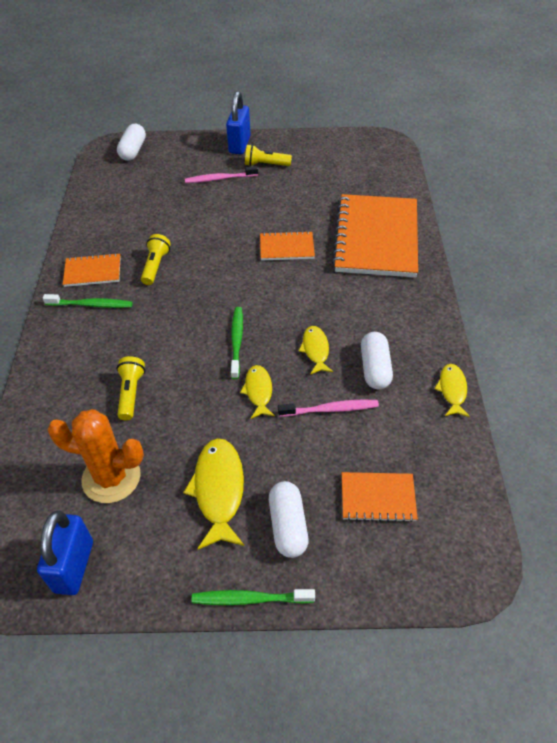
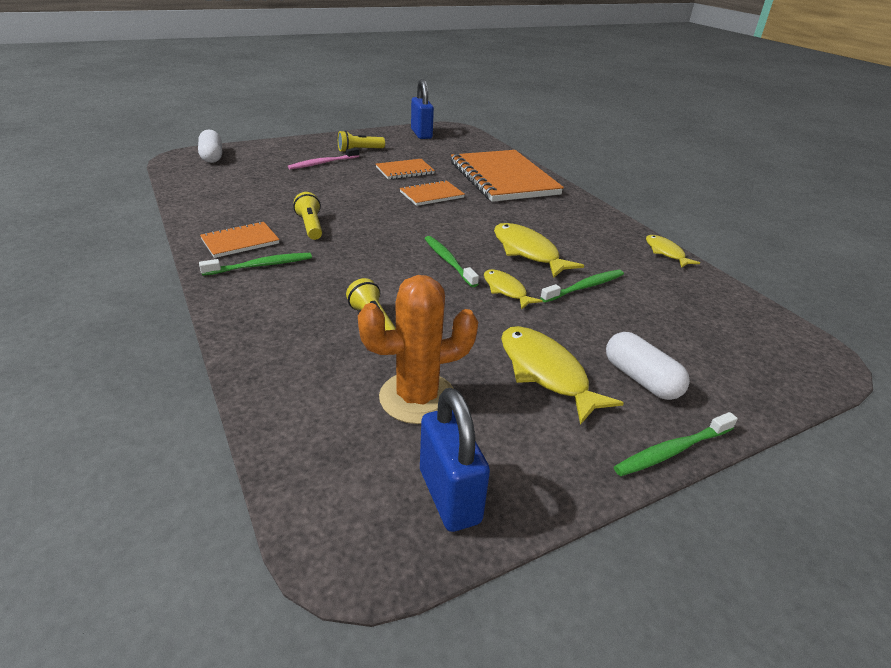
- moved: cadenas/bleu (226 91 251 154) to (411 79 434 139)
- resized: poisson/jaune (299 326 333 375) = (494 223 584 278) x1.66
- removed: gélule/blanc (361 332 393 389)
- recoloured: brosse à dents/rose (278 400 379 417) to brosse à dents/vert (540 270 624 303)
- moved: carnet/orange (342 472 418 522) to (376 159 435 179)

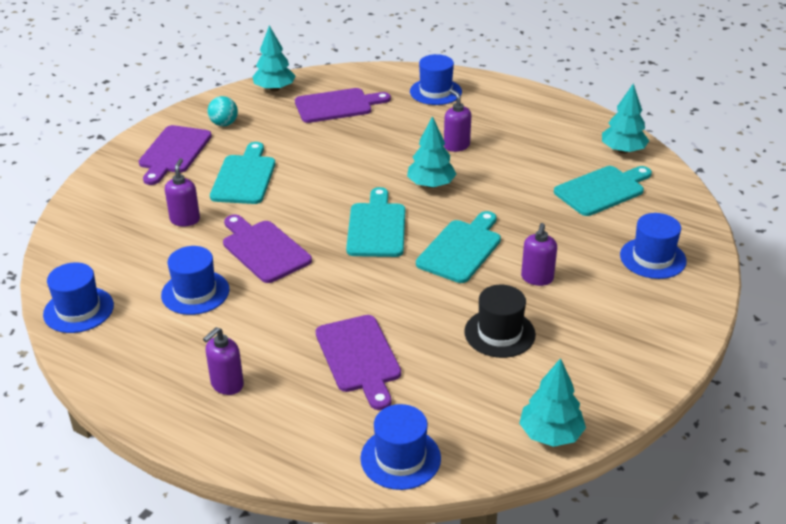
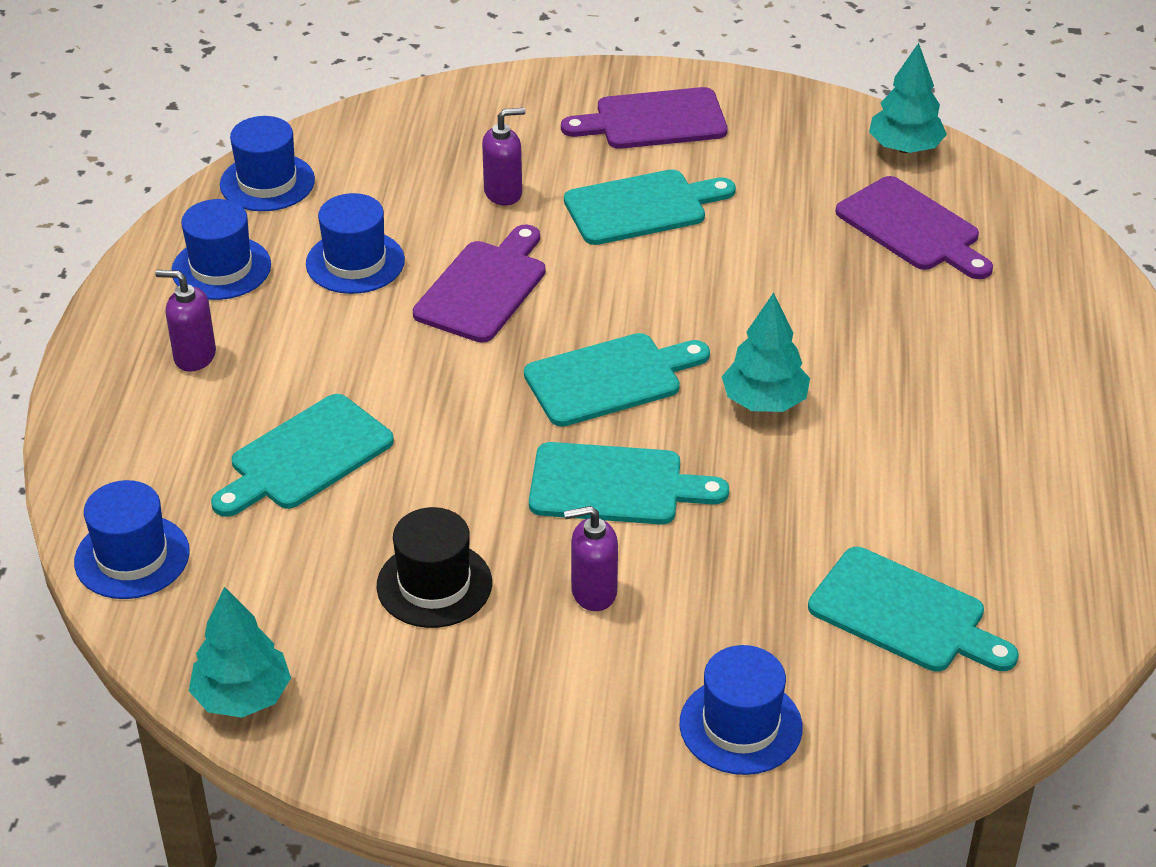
- moved: chapeau/bleu (410 54 462 105) to (171 199 271 300)
- removed: arbre/turquoise (602 83 649 154)
- removed: distributeur de savon/violet (444 89 471 152)
- removed: balle/turquoise (208 96 238 126)
- recoloured: planche à découper/violet (315 315 401 410) to planche à découper/turquoise (211 394 394 517)

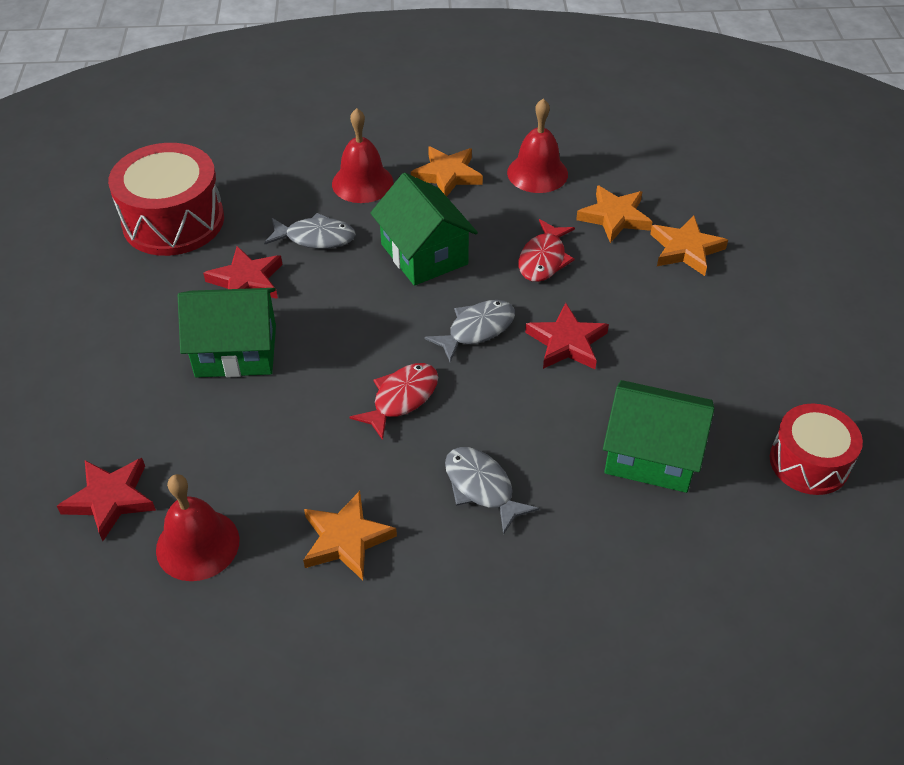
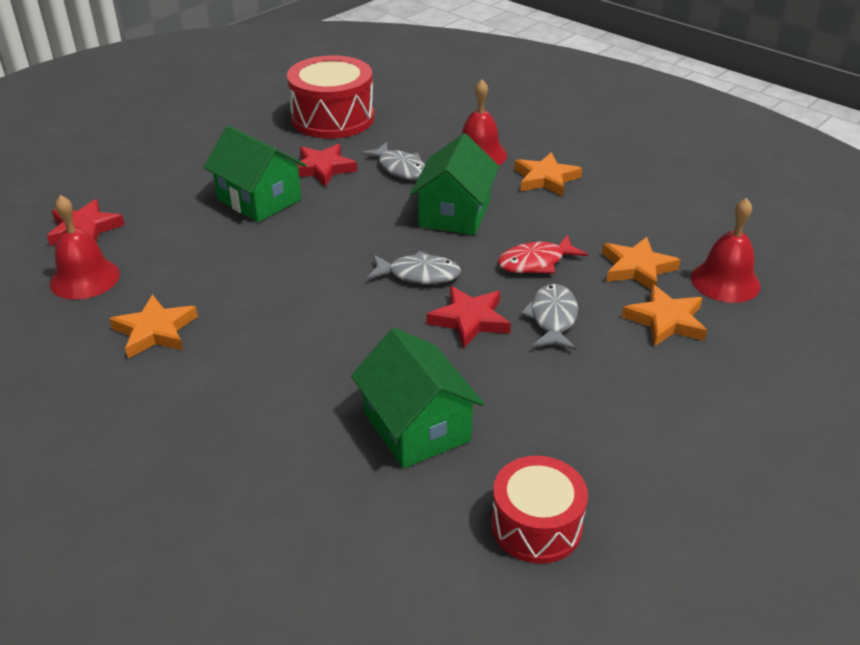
- moved: cloche/rouge (507 98 568 193) to (691 198 761 303)
- removed: poisson/rouge (350 363 438 440)
- moved: poisson/gris (445 447 539 535) to (521 284 578 350)

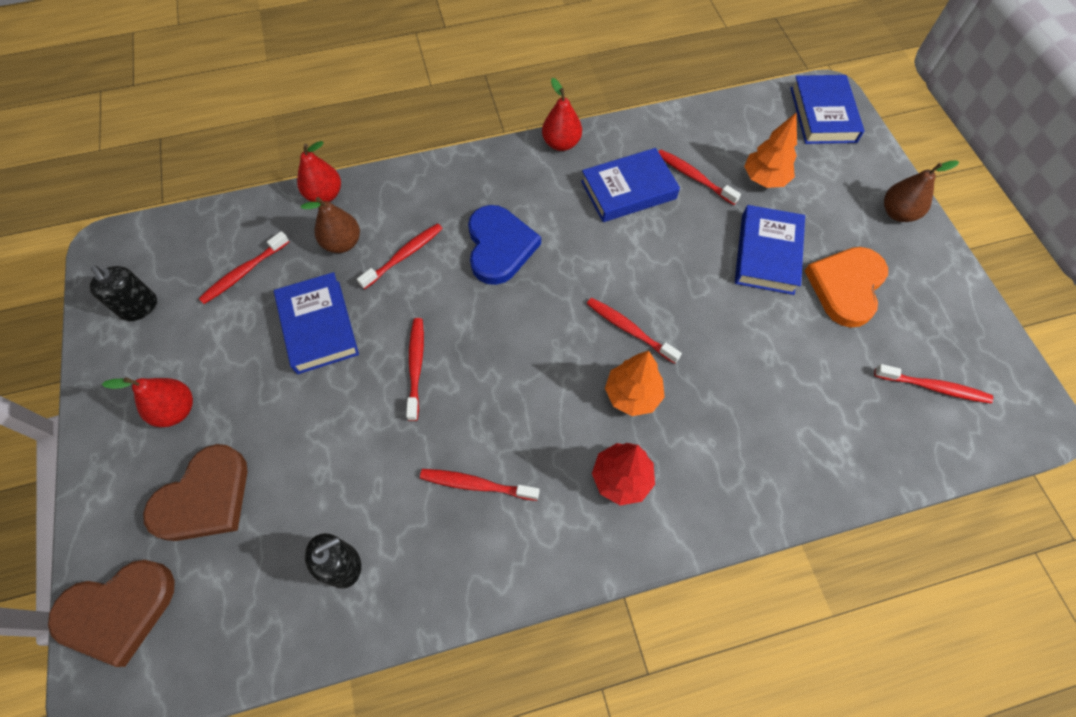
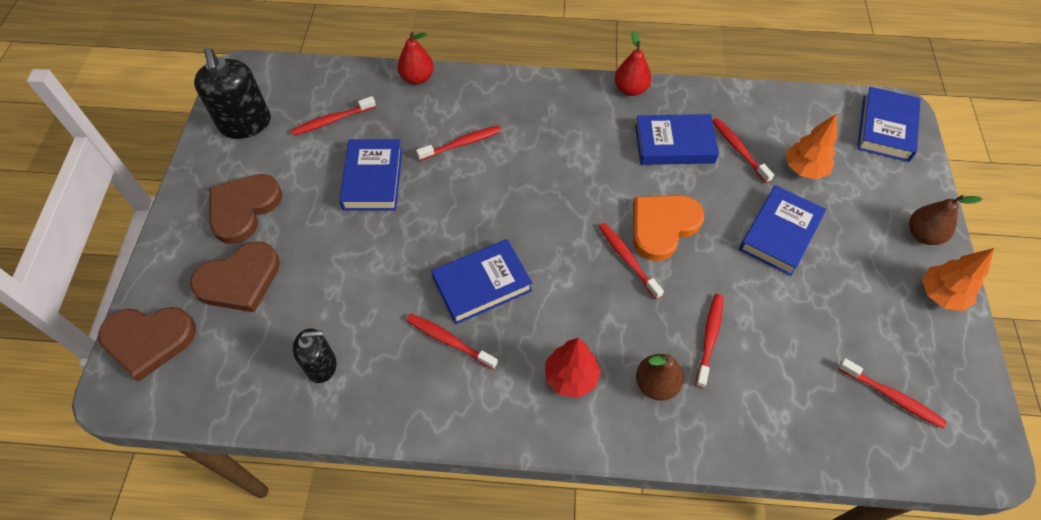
- moved: poire/marron (301 197 360 253) to (636 354 684 401)
- removed: cœur/bleu (468 205 541 285)
- moved: cœur/orange (805 247 888 328) to (633 195 704 261)
- resized: distributeur de savon/noir (90 266 157 321) = (194 48 271 139) x1.63
- moved: brosse à dents/rouge (406 318 424 421) to (695 294 723 388)
- moved: arbre/orange (605 350 665 416) to (922 248 994 311)
- replaced: poire/rouge (102 377 193 427) to cœur/marron (210 174 282 244)
- added: livre/bleu (431 239 532 324)

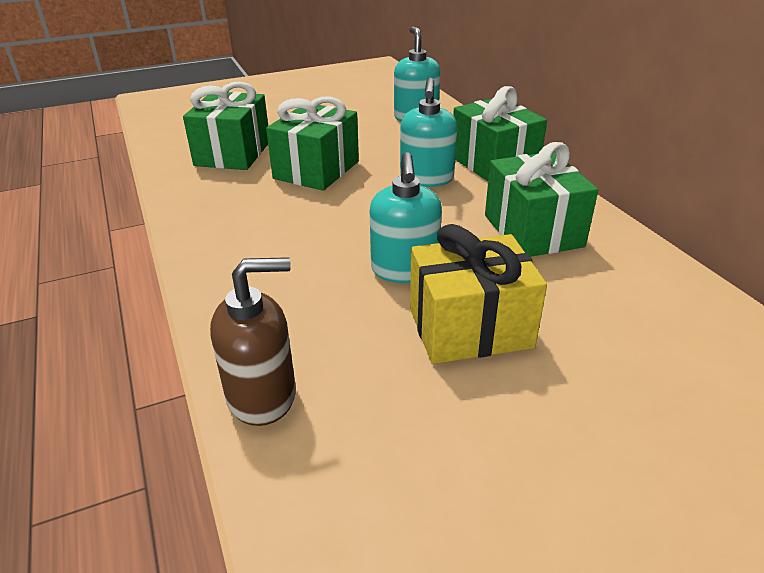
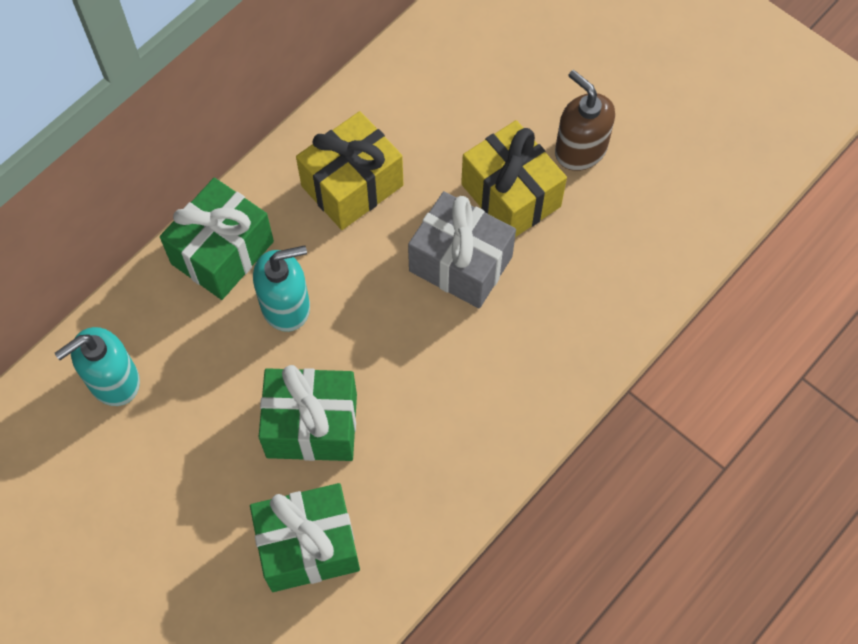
- recoloured: cadeau/vert (485 142 598 257) to cadeau/jaune (296 111 403 230)
- replaced: distributeur de savon/turquoise (370 152 442 283) to cadeau/gris (408 191 516 308)
- moved: distributeur de savon/marron (210 257 296 426) to (555 70 615 171)

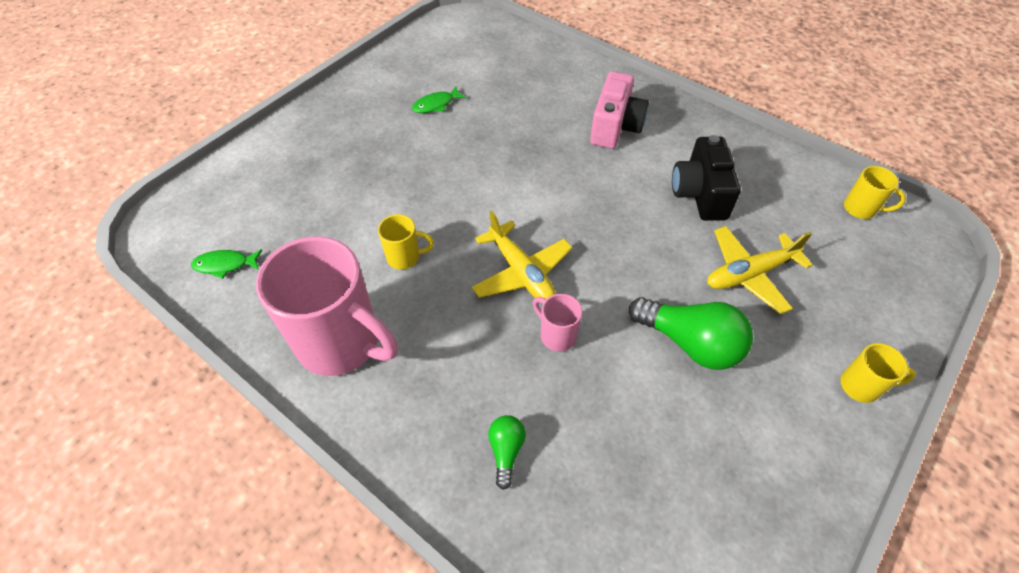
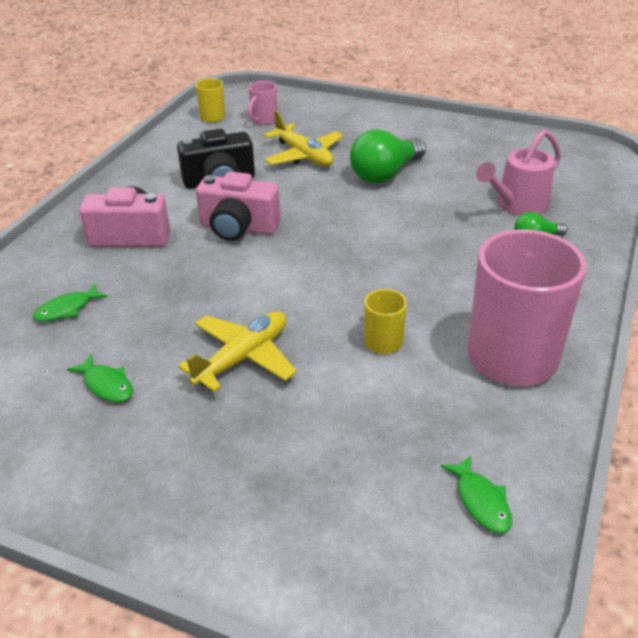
- moved: avion/jaune (471 211 572 299) to (178 311 297 392)
- moved: tasse/rose (533 294 582 352) to (248 81 277 125)
- turned: ampoule/vert (629 297 753 370) = (350 129 426 183) 150 degrees counterclockwise
- removed: tasse/jaune (840 343 916 403)
- added: arrosoir/rose (476 130 561 216)
- added: appareil photo/rose (196 172 280 241)
- added: poisson/vert (33 283 108 322)

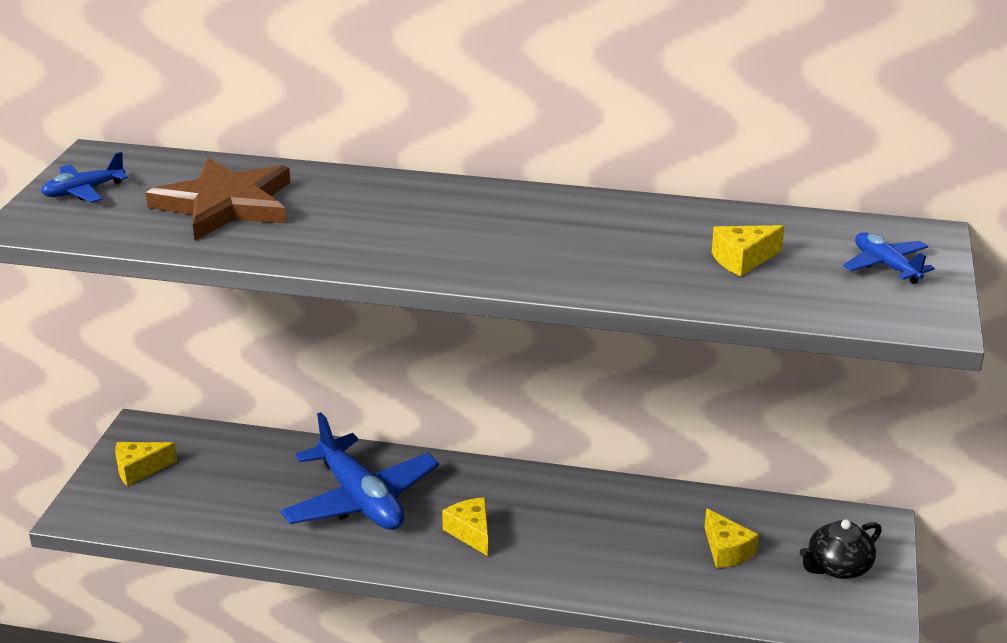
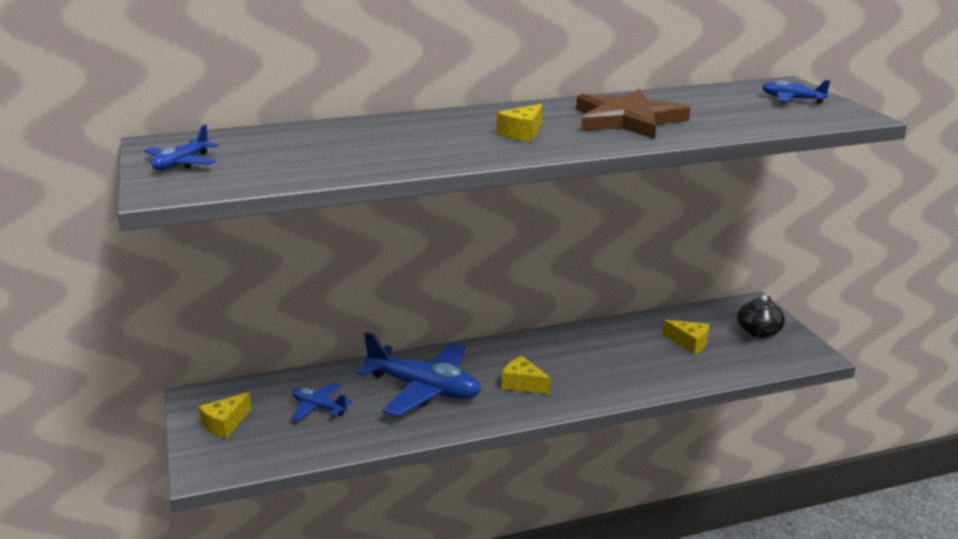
- moved: étoile/marron (146 158 291 240) to (576 89 690 139)
- moved: fromage/jaune (712 225 785 276) to (497 104 542 142)
- added: avion/bleu (292 382 352 421)

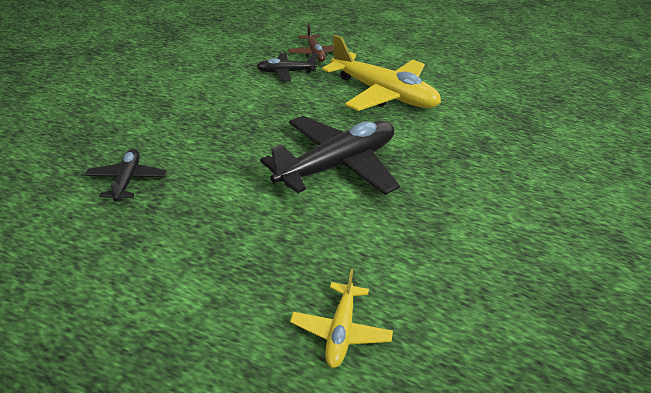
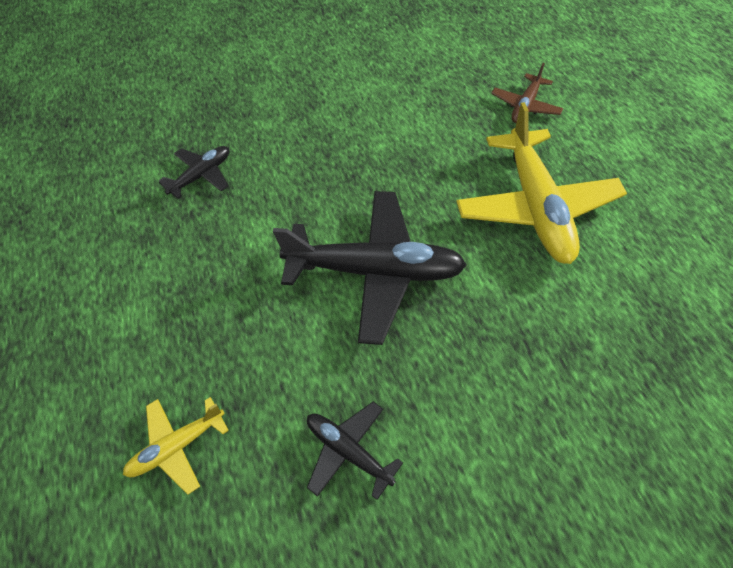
- moved: avion/noir (257 53 318 81) to (307 402 403 500)

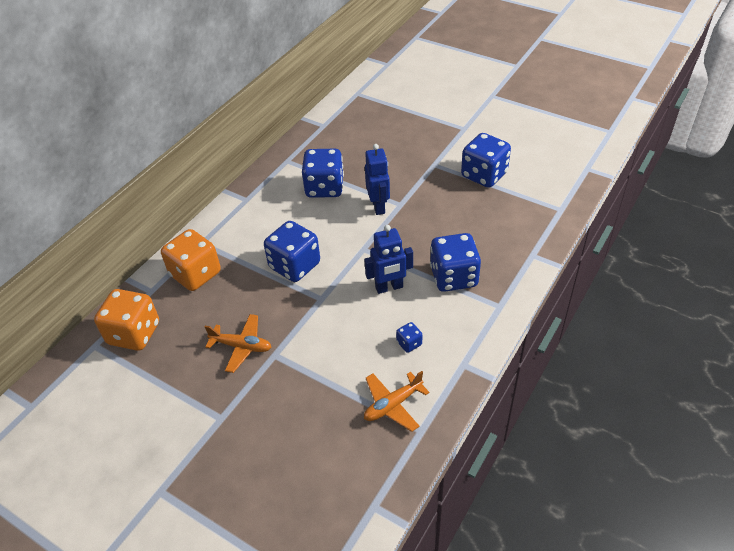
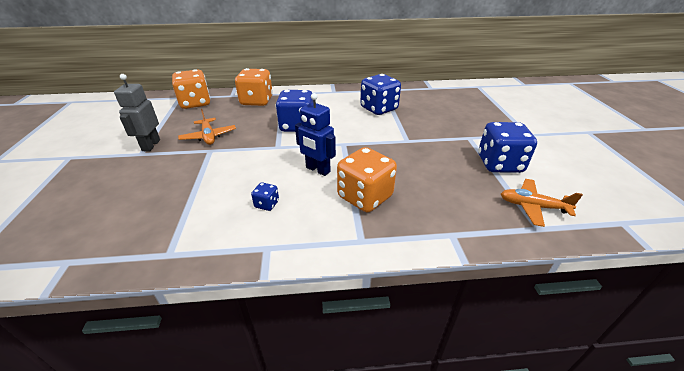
- removed: robot/bleu (365 144 390 215)
- recoloured: dé/bleu (430 233 481 292) to dé/orange (337 147 397 212)
- moved: avion/orange (364 371 430 432) to (501 179 583 227)
- added: robot/gris (114 74 160 151)

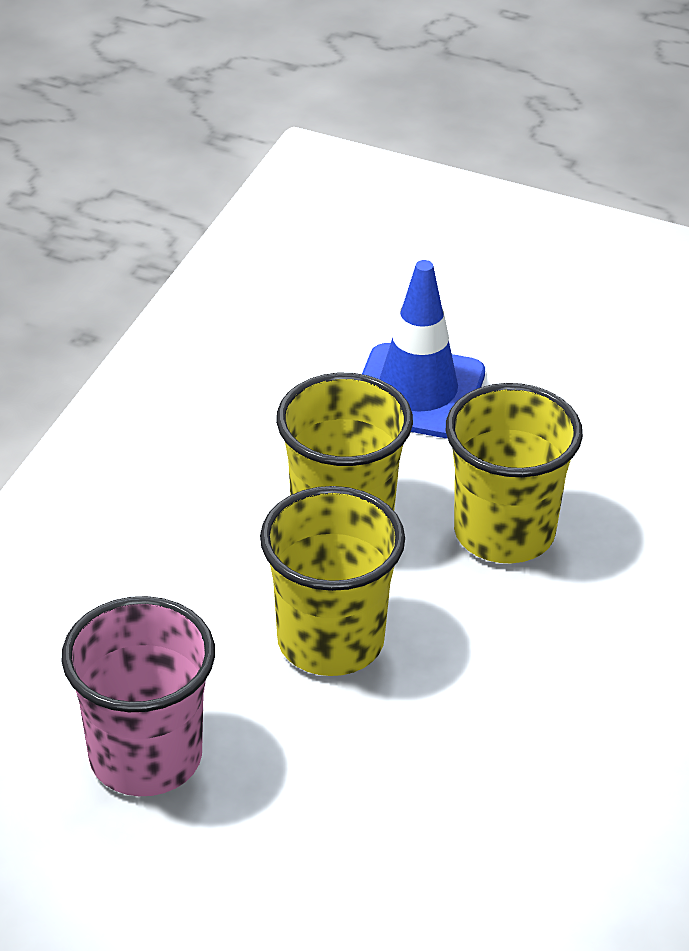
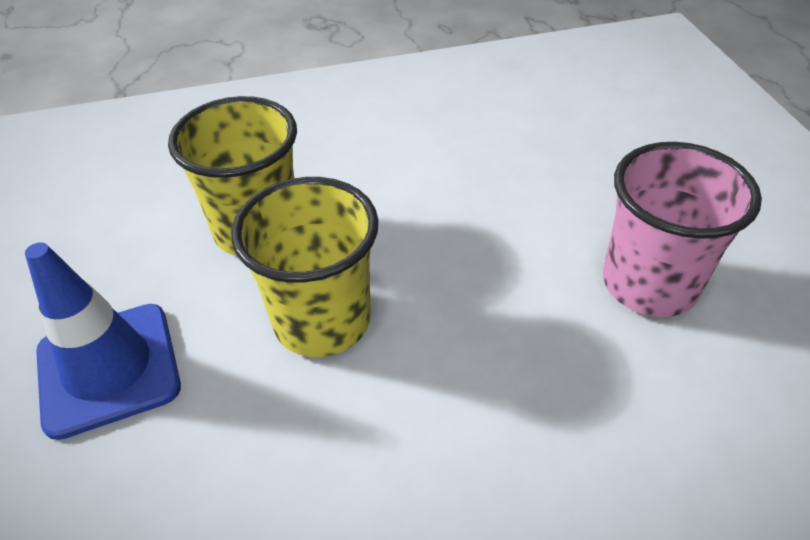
- removed: gobelet/jaune (260 486 405 676)

